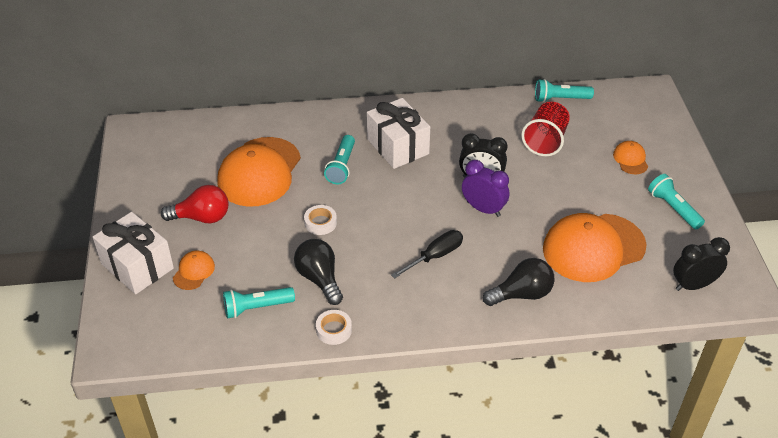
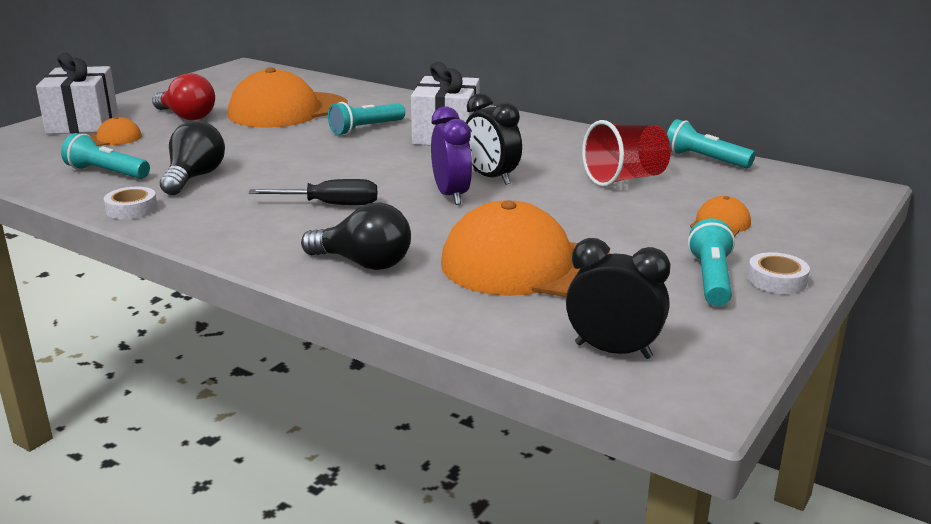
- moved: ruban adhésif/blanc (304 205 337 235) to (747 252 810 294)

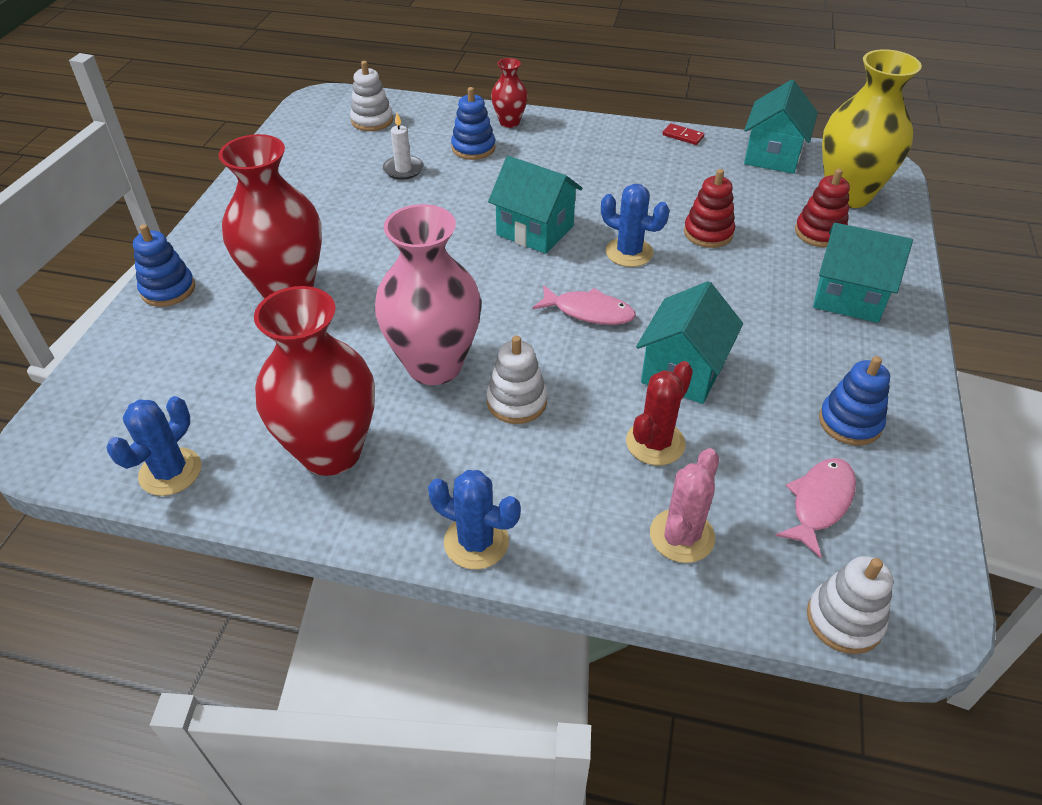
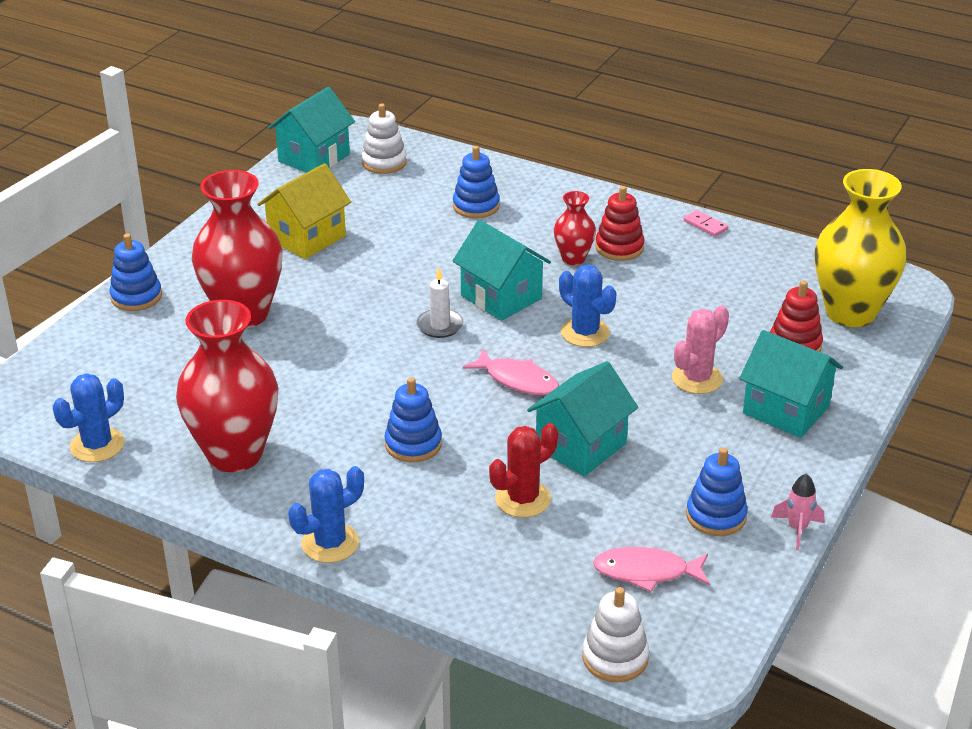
- moved: vase/rouge (491 58 528 128) to (554 191 596 265)
- moved: maison/turquoise (744 80 818 174) to (268 87 355 173)
- moved: bougie/blanc (383 113 424 180) to (417 267 463 338)
- recoloured: domino/rouge (662 123 704 145) to domino/rose (684 210 728 237)
- moved: jouet à empiler/rouge (684 169 735 248) to (595 186 644 261)
- removed: vase/rose (375 204 481 385)
- recoloured: jouet à empiler/blanc (486 336 547 424) to jouet à empiler/bleu (385 377 442 462)
- moved: cactus/rose (650 448 719 563) to (672 306 729 394)
- turned: poisson/rose (775 458 856 558) = (593 547 710 592) 135 degrees counterclockwise
- turned: cactus/bleu (428 470 521 569) = (288 466 364 563) 75 degrees counterclockwise
- added: maison/jaune (257 163 351 259)
- added: fusée/rose (771 474 824 550)

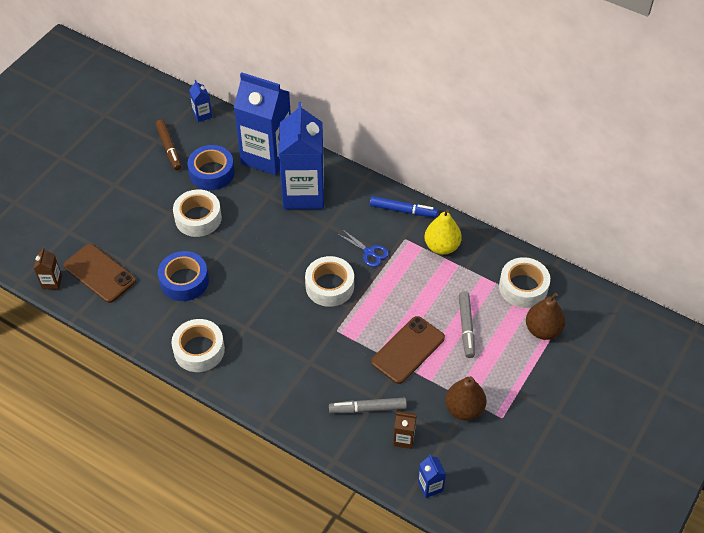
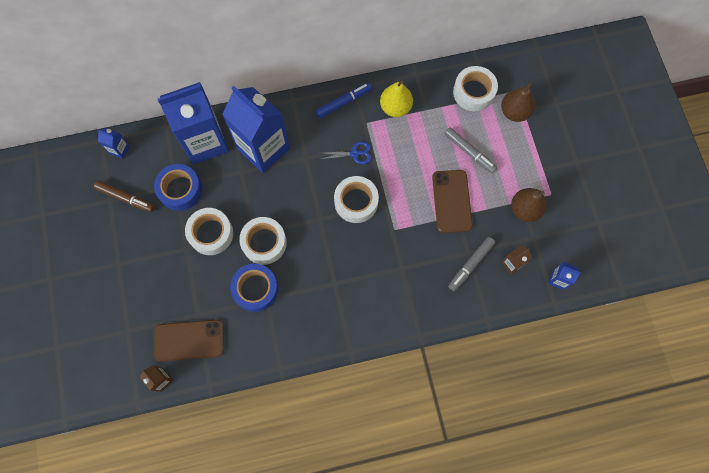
- moved: ruban adhésif/blanc (171 319 225 372) to (239 217 287 265)

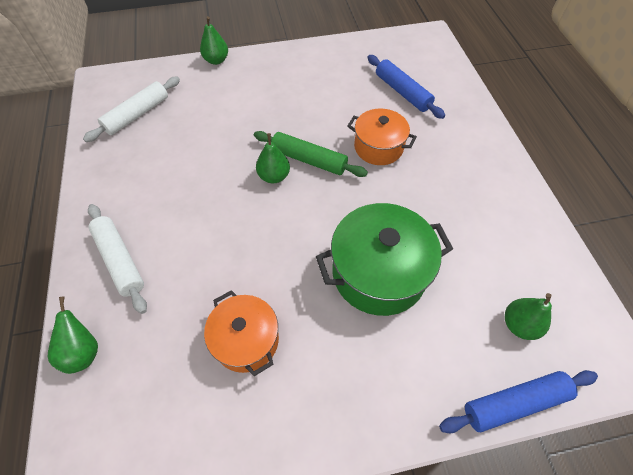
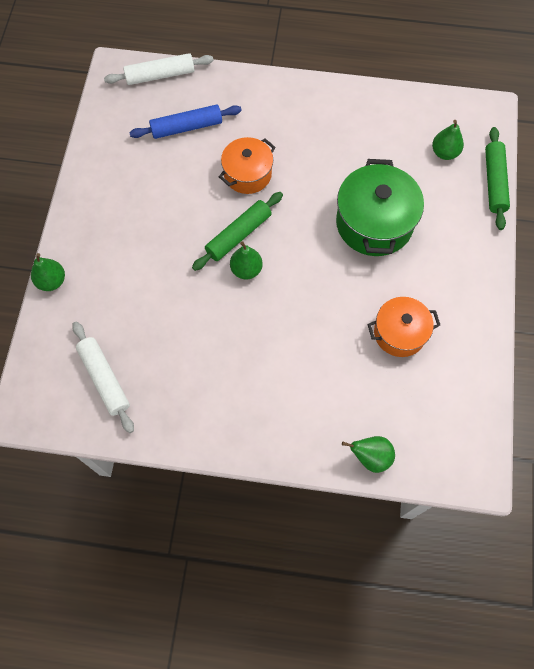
- moved: rouleau à pâtisserie/blanc (88 204 147 314) to (104 53 214 85)
- recoloured: rouleau à pâtisserie/bleu (439 370 598 433) to rouleau à pâtisserie/vert (485 127 510 230)

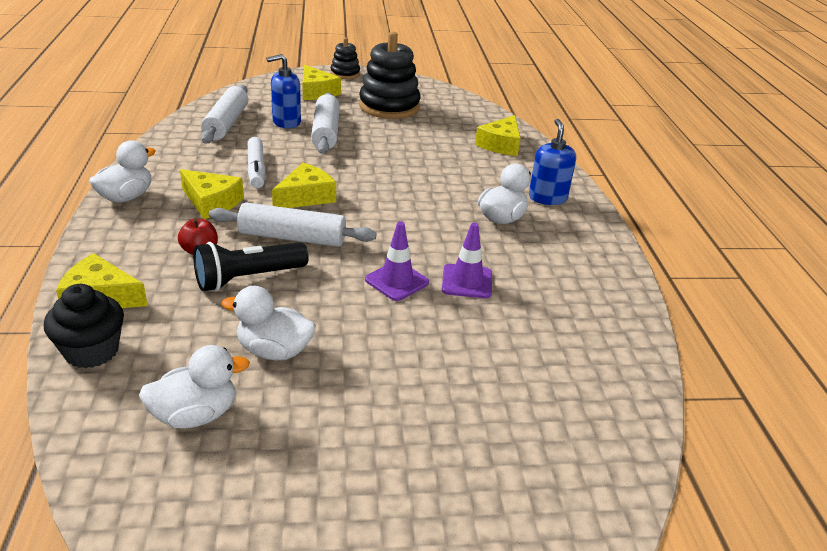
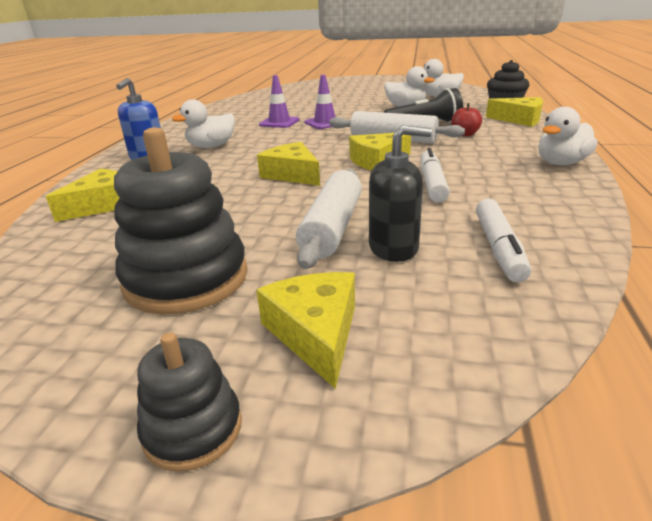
- recoloured: distributeur de savon/bleu (266 54 301 128) to distributeur de savon/noir (369 125 432 262)
- replaced: rouleau à pâtisserie/blanc (201 85 248 143) to feutre/blanc (476 199 531 283)
- moved: fromage/jaune (180 169 244 219) to (257 142 320 186)

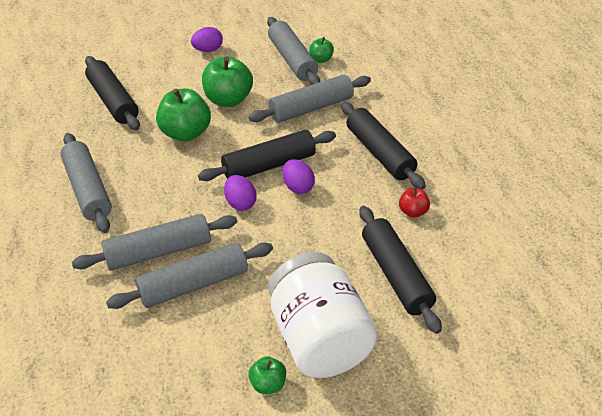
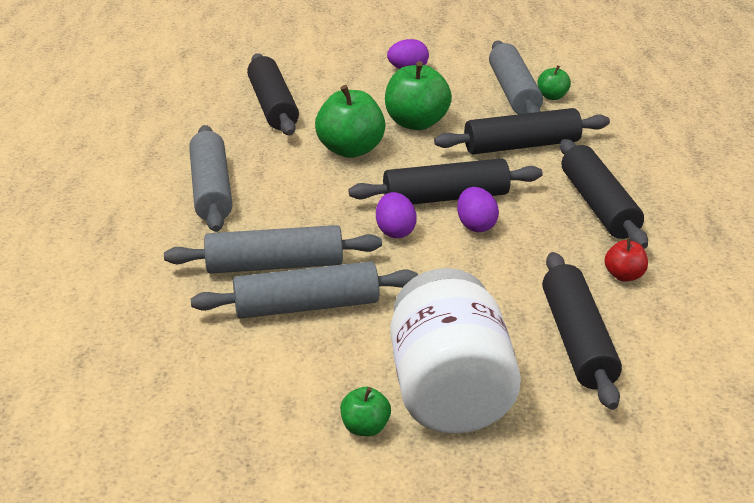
- recoloured: rouleau à pâtisserie/gris (249 75 371 123) to rouleau à pâtisserie/noir (434 108 610 154)

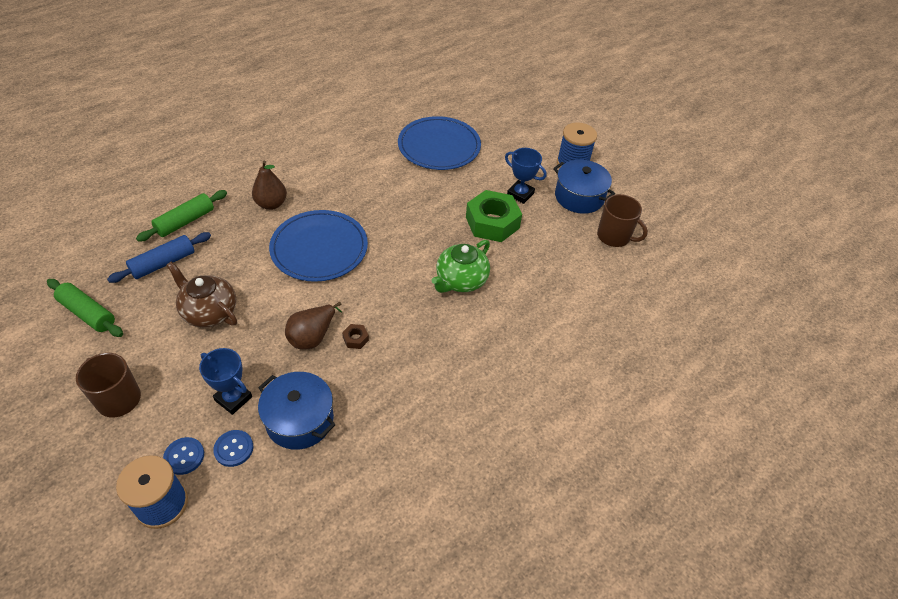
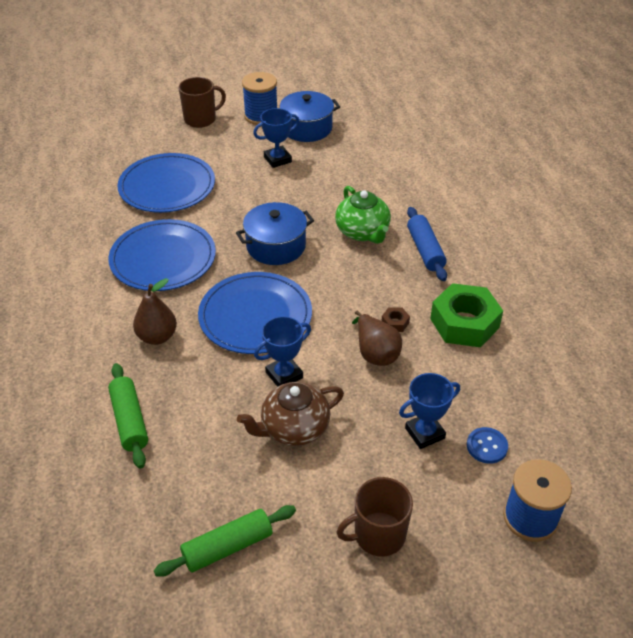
- moved: écrou/vert (466 190 522 242) to (430 283 503 347)
- moved: tasse/marron (597 194 648 247) to (179 77 226 128)
- moved: rouleau à pâtisserie/bleu (107 232 211 283) to (407 207 447 281)
- moved: marmite/bleu (258 372 336 450) to (236 202 314 265)
- removed: bouton/bleu (163 437 204 475)
- added: assiette/bleu (108 219 216 291)
- added: trophée/bleu (254 316 311 387)

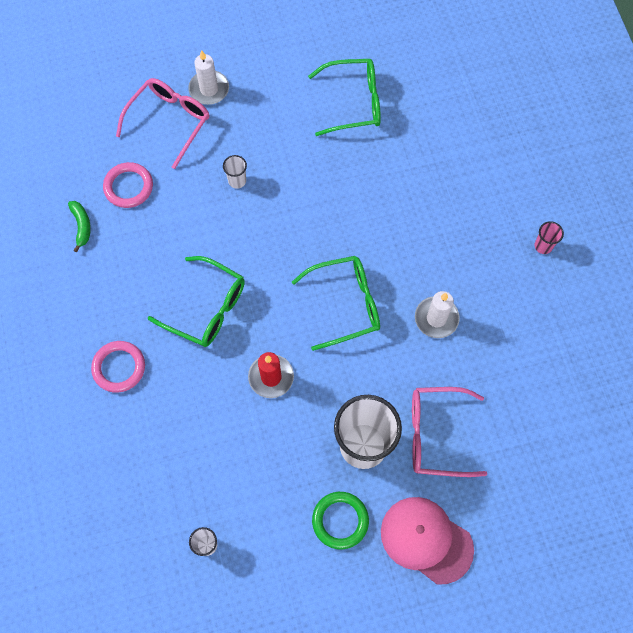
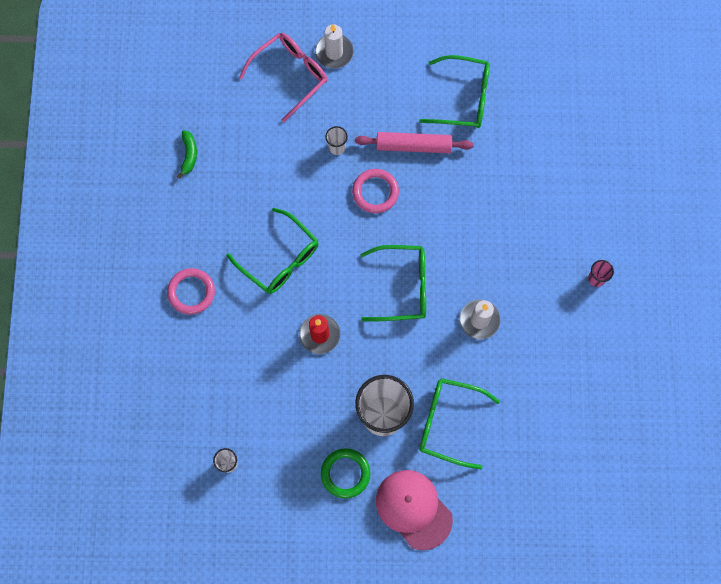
- moved: anneau/rose (103 162 153 208) to (352 169 399 213)
- recoloured: lunettes/rose (412 387 487 477) to lunettes/vert (419 378 500 469)
- added: rouleau à pâtisserie/rose (355 132 474 153)

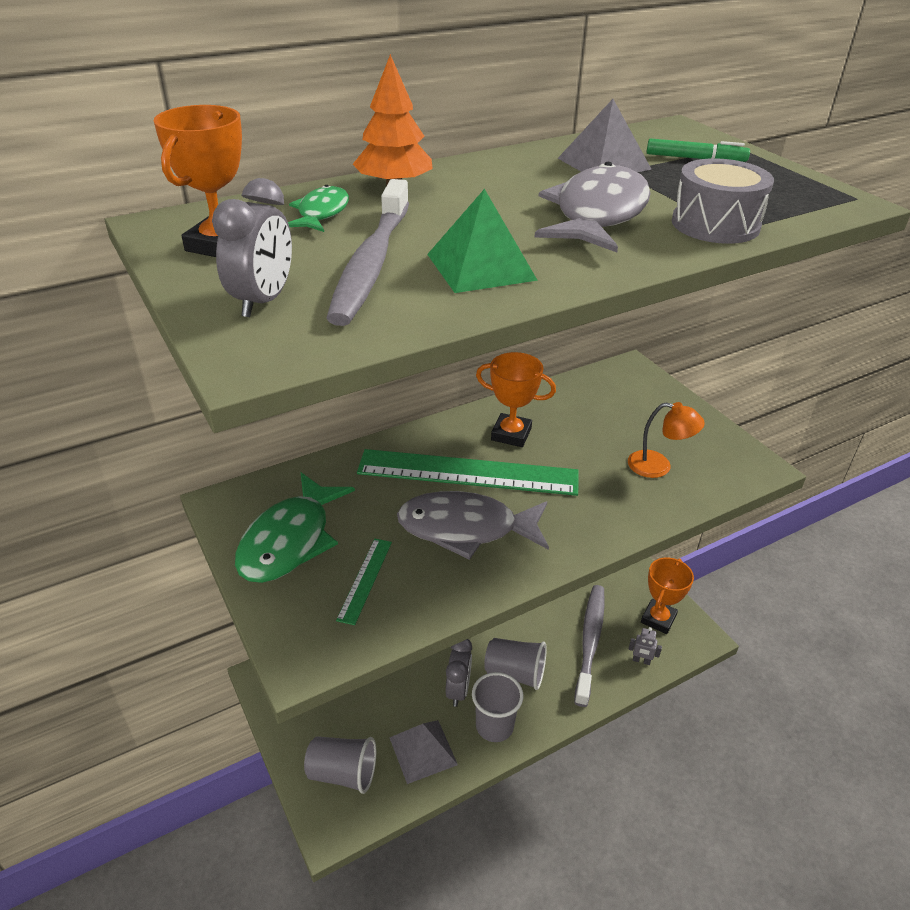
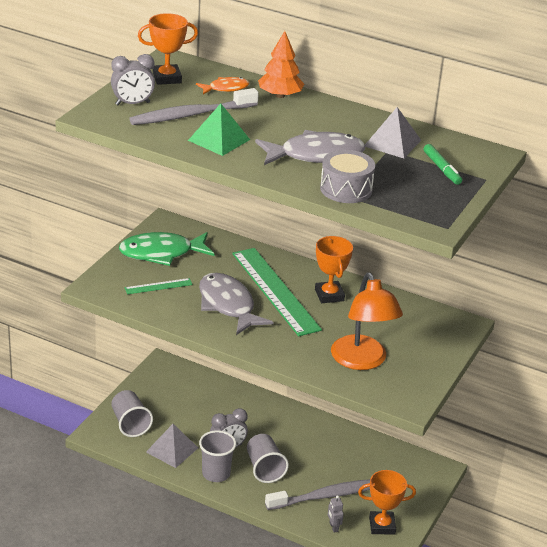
- recoloured: poisson/vert (288 185 349 232) to poisson/orange (196 77 249 94)
- resized: lampe/orange (628 402 705 478) = (331 272 403 370) x1.77

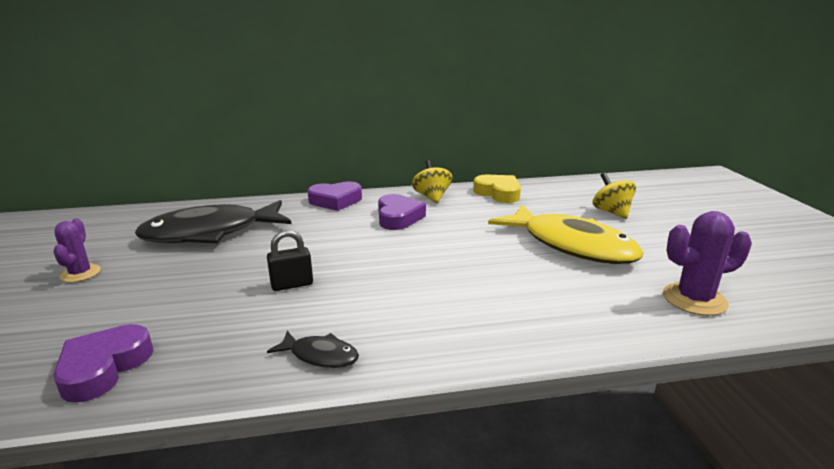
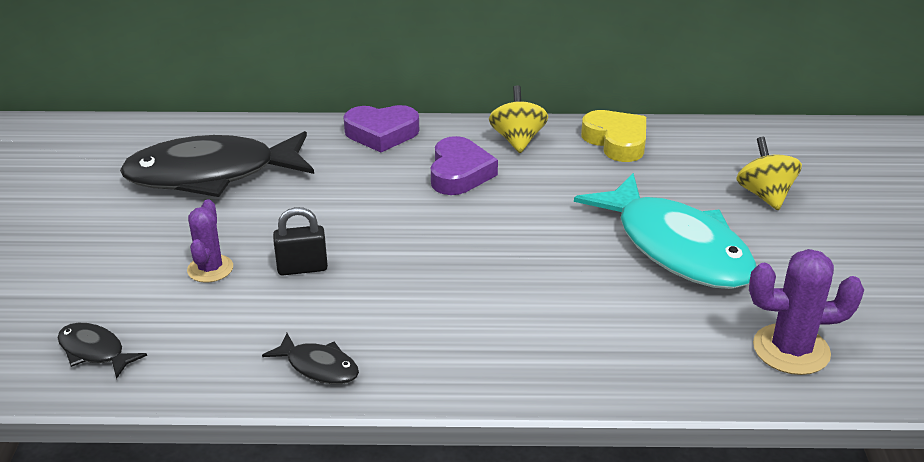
- recoloured: poisson/jaune (488 204 643 264) to poisson/turquoise (574 173 757 289)
- moved: cactus/violet (53 219 101 282) to (187 199 233 283)
- replaced: cœur/violet (53 324 154 403) to poisson/noir (58 323 147 379)

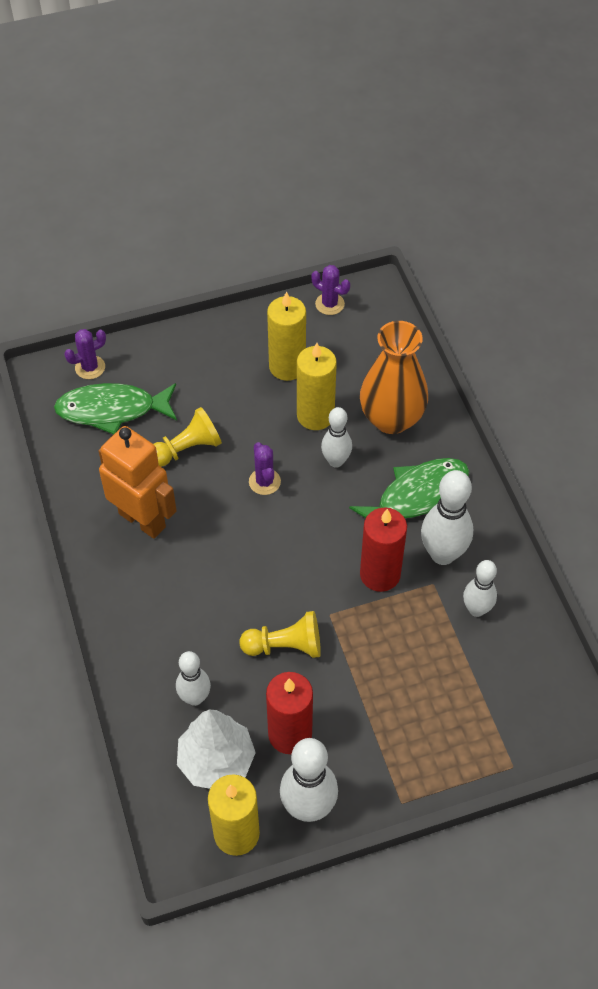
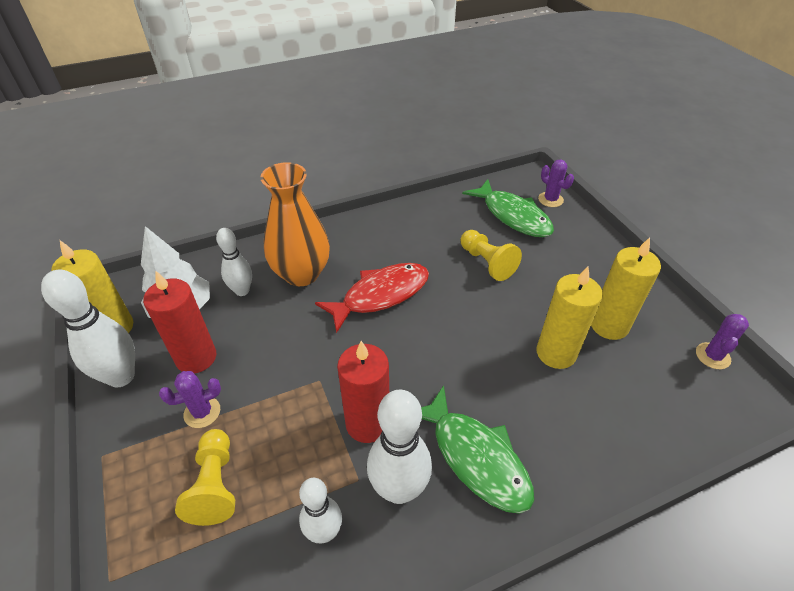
- moved: vase/orange (360 321 428 434) to (260 162 330 286)
- turned: poisson/vert (54 383 177 434) = (462 179 554 237) 150 degrees clockwise
- removed: quille/blanc (321 407 352 468)
- removed: robot/orange (99 426 177 539)
- moved: cactus/violet (249 442 281 495) to (159 371 221 428)
- moved: pion/jaune (239 611 321 658) to (175 429 235 526)
- added: poisson/rouge (315 263 429 333)

